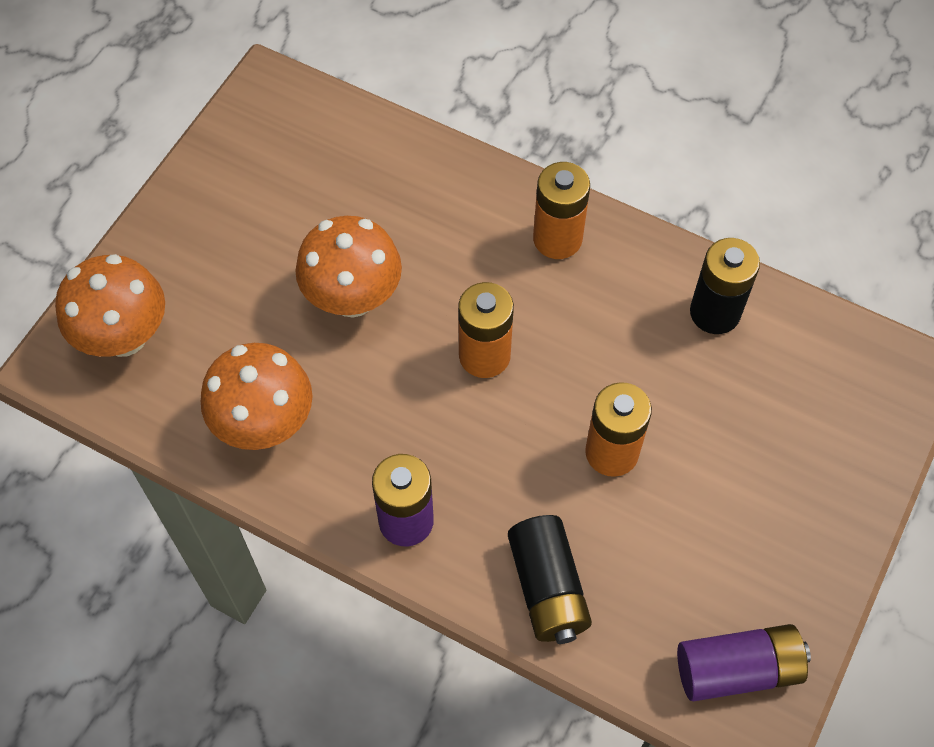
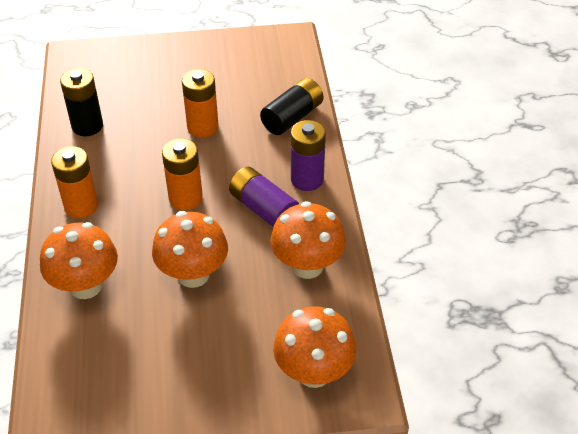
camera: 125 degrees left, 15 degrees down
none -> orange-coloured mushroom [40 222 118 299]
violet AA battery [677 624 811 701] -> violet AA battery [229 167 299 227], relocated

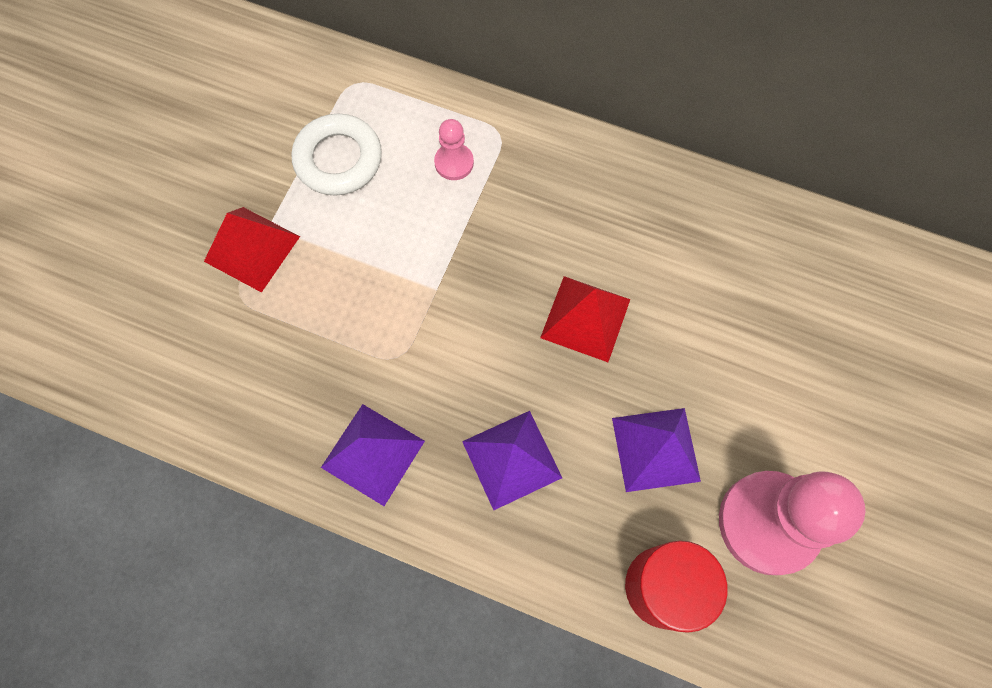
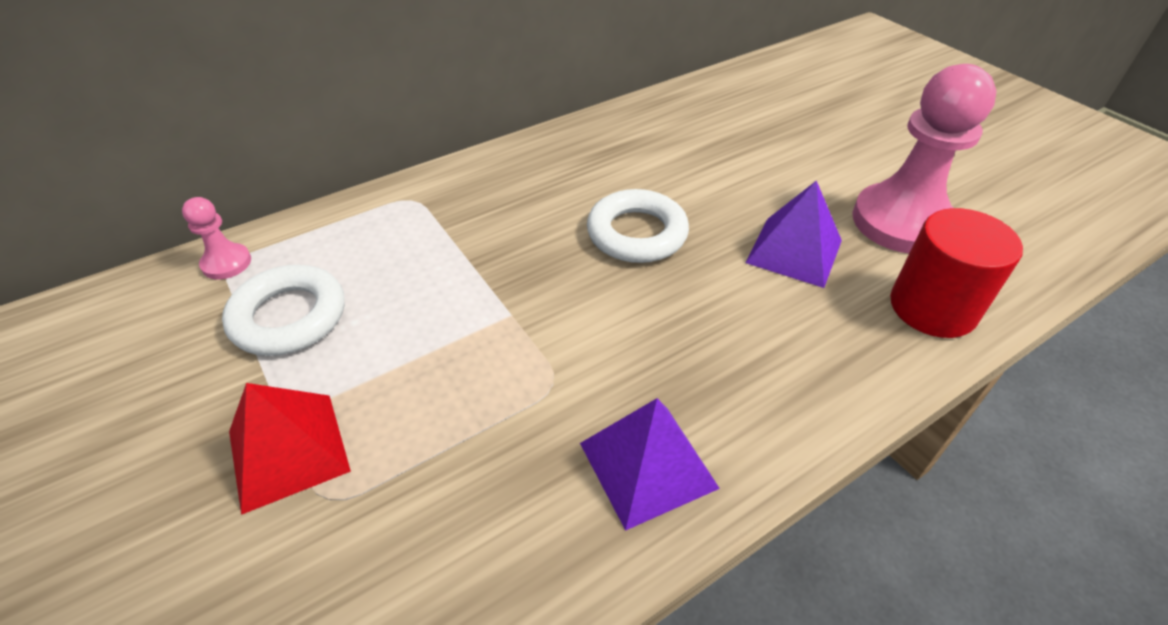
camera: 55 degrees left, 25 degrees down
violet pyramid shape [462 411 562 510] -> none
pink chess pawn [434 119 474 180] -> pink chess pawn [182 197 251 280], relocated
scarlet pyramid shape [540 276 631 362] -> white torus [587 189 689 263]

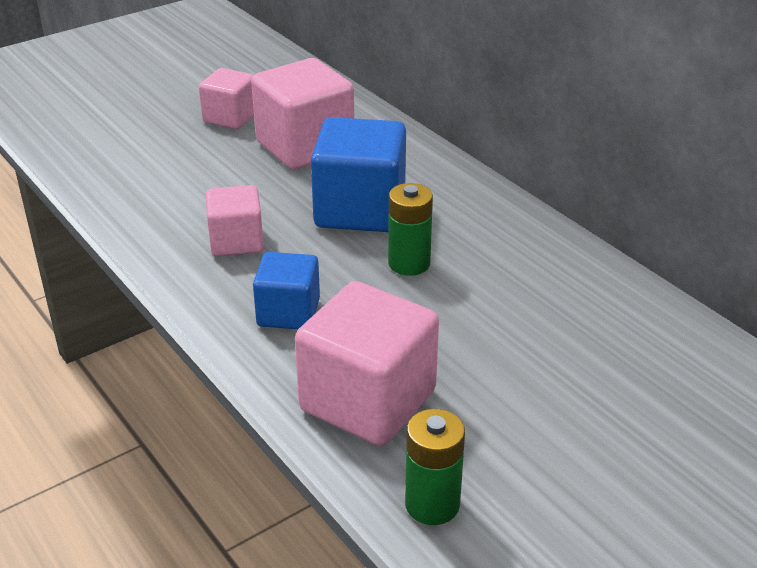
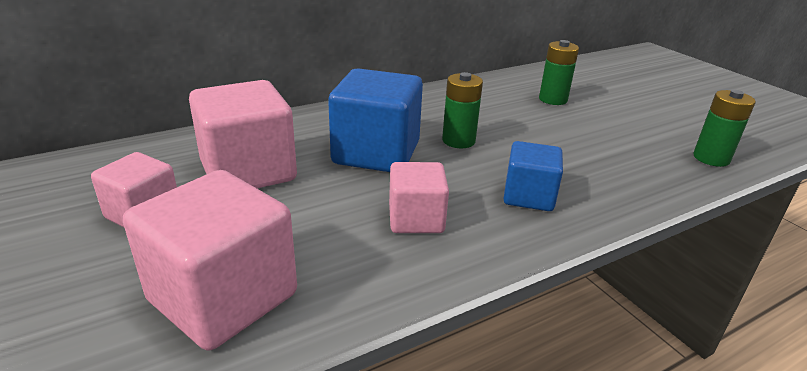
camera: 85 degrees left, 5 degrees down
none -> leaf-green AA battery [539 40 579 105]
pink cube [295 281 439 446] -> pink cube [123 170 297 351], relocated

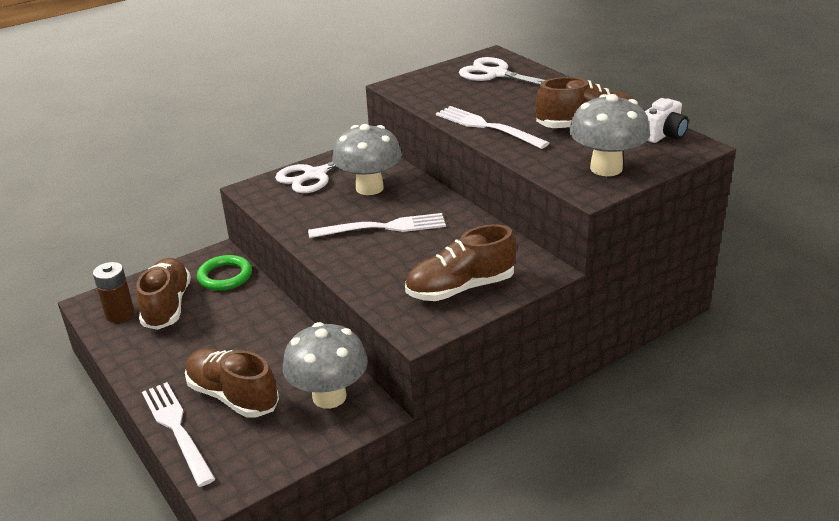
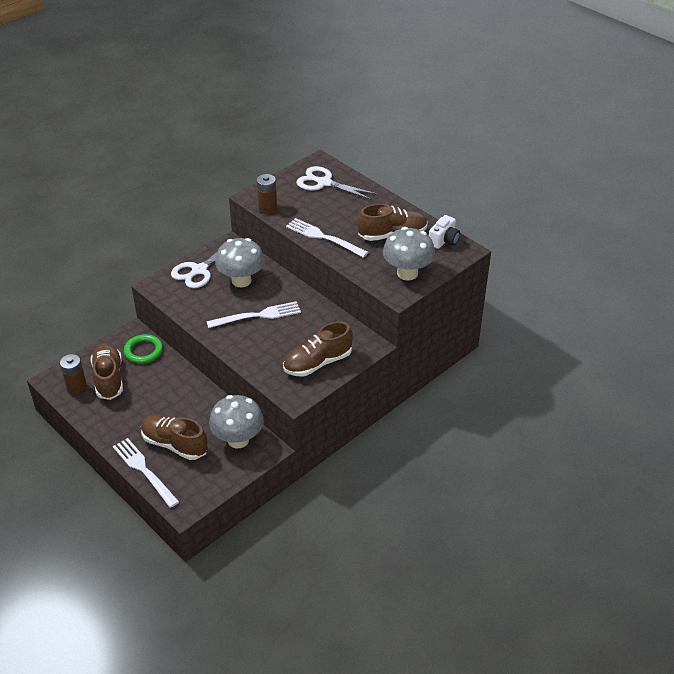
camera: 10 degrees left, 10 degrees up
none -> brown AA battery [257 174 277 214]

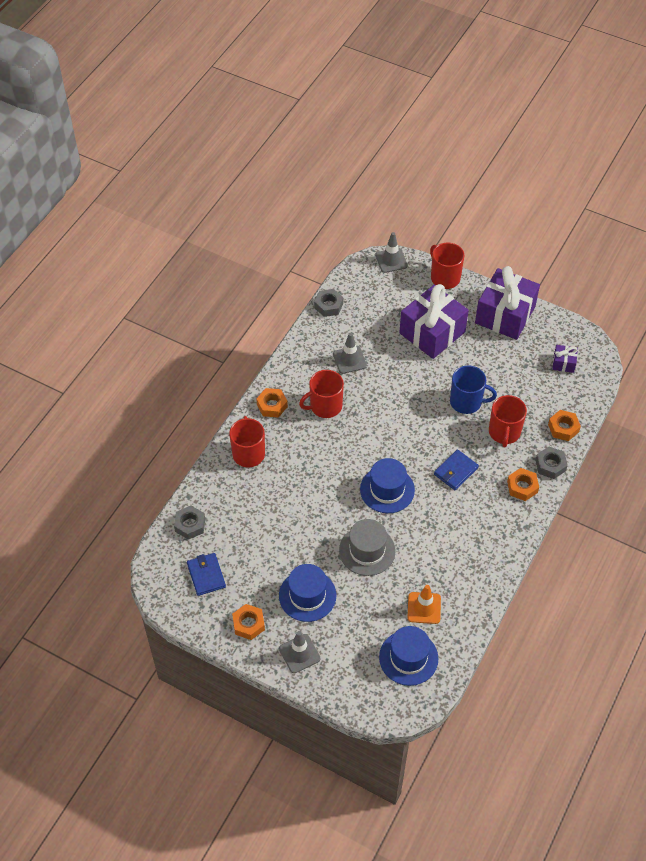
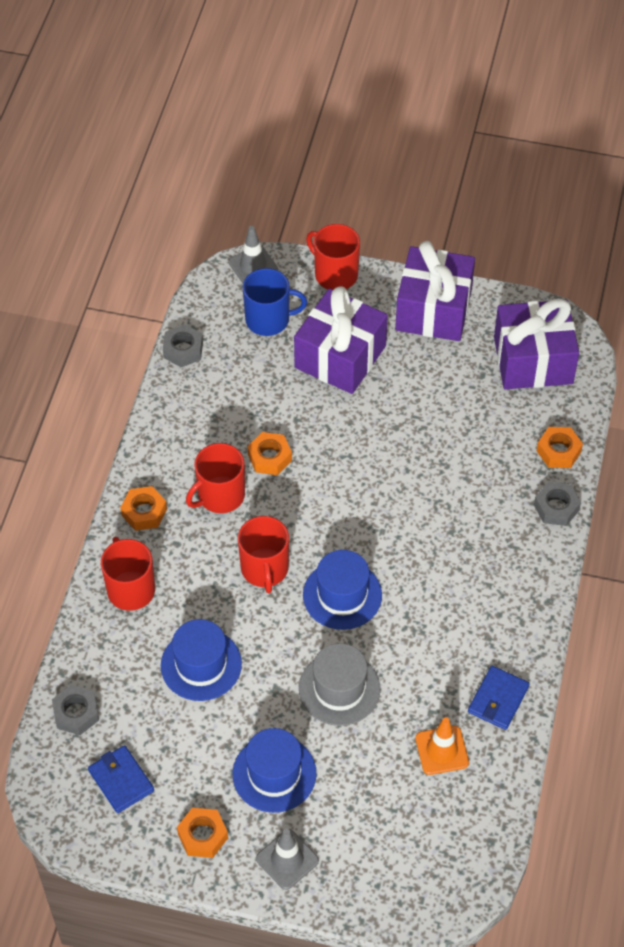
camera: 15 degrees left, 0 degrees up
grey road cone [333 333 367 374] -> none
blue top hat [379 626 438 686] -> blue top hat [161 619 242 701], relocated
blue wallet [434 449 479 490] -> blue wallet [468 666 530 730], relocated
blue tea mug [450 365 497 414] -> blue tea mug [243 268 307 336], relocated
scarlet tea mug [489 395 527 447] -> scarlet tea mug [238 516 289 593], relocated
orange-coloured nut [507 468 539 501] -> orange-coloured nut [247 432 292 475], relocated
violet present [553 345 578 373] -> violet present [494 298 579 389], x2.31

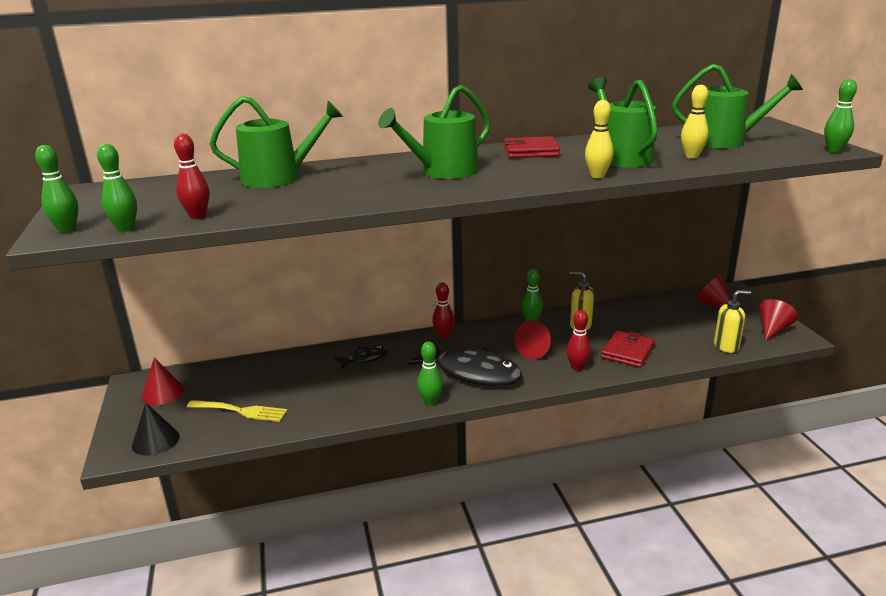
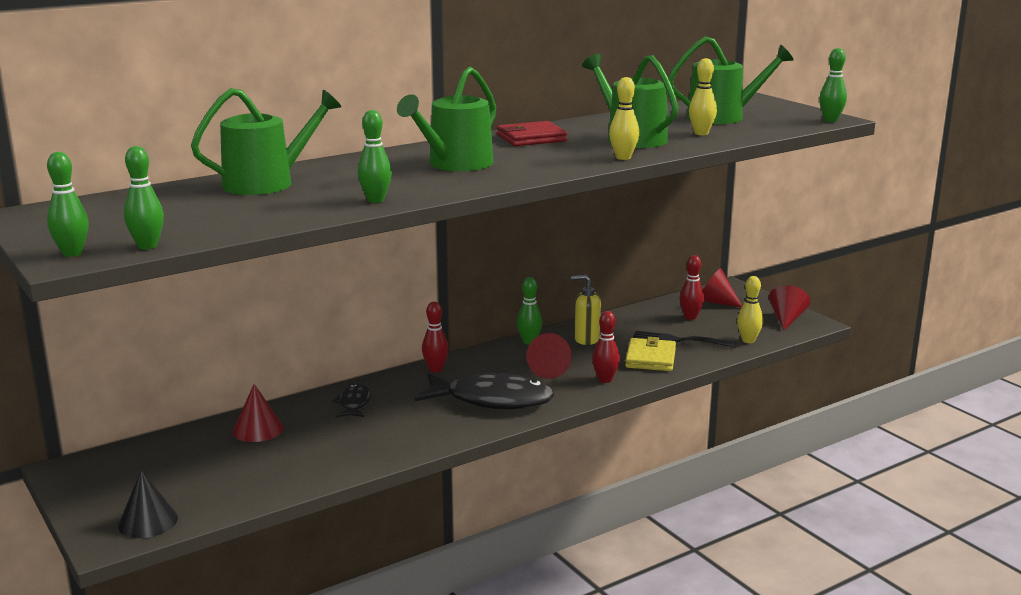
camera: 20 degrees left, 5 degrees down
yellow table fork [187 400 288 422] -> none
none -> jet-black table fork [633 331 737 348]
scarlet cone [141 357 185 405] -> scarlet cone [233 384 284 442], relocated
scarlet bowling pin [174 134 209 219] -> scarlet bowling pin [679 255 704 320], relocated
leaf-green bowling pin [417 342 443 406] -> leaf-green bowling pin [358 110 392 203], relocated
yellow soap dispenser [714 290 751 353] -> yellow bowling pin [737 276 763 343]
scarlet wallet [601 331 655 368] -> yellow wallet [625 337 676 371]
jet-black toy fish [334 346 388 369] -> jet-black toy fish [332 384 371 417], 45 degrees counterclockwise

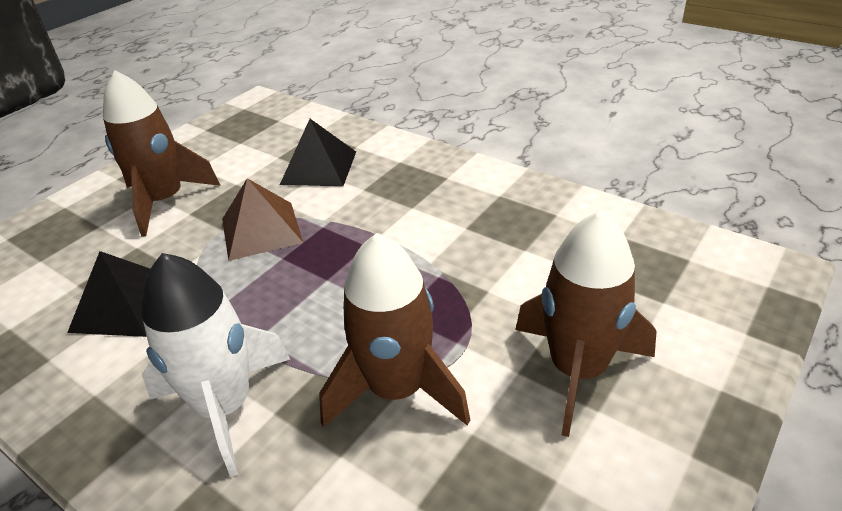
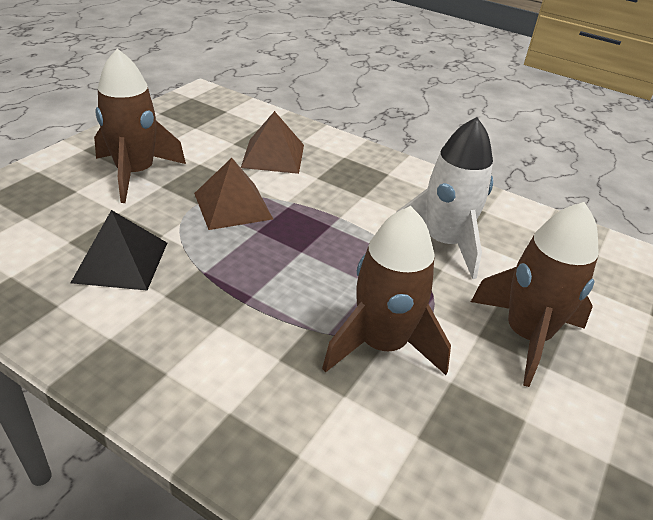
camera: 10 degrees left, 0 degrees up
white toy rocket [142 253 290 477] -> white toy rocket [396 117 493 279], relocated
jet-black pyramid shape [280 119 356 186] -> brown pyramid shape [241 111 304 174]

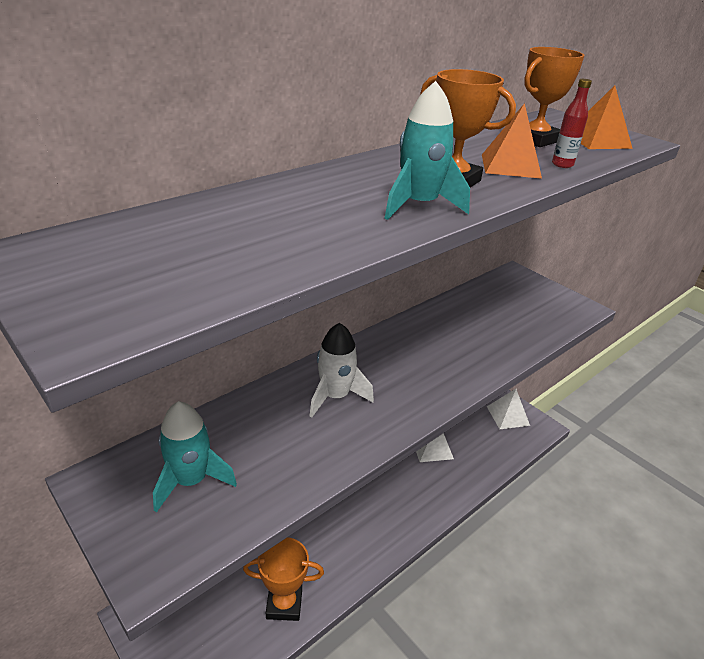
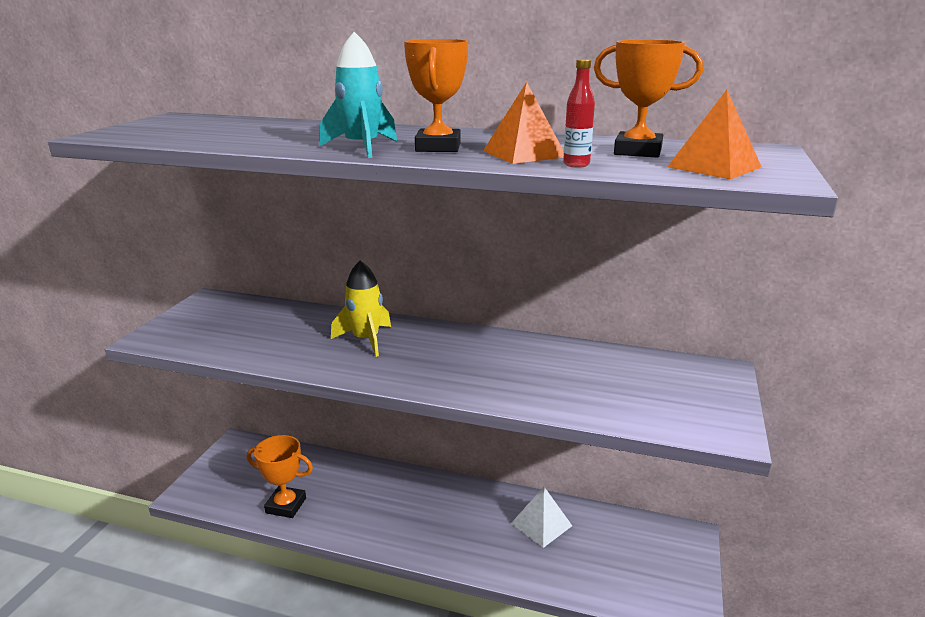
camera: 60 degrees right, 10 degrees down
aqua toy rocket [153 401 237 513] -> none
white pyramid shape [487 389 530 429] -> none
white toy rocket [309 323 374 417] -> yellow toy rocket [331 261 391 357]
orange-coloured trophy [243 537 324 621] -> orange-coloured trophy [247 435 313 518], 45 degrees counterclockwise

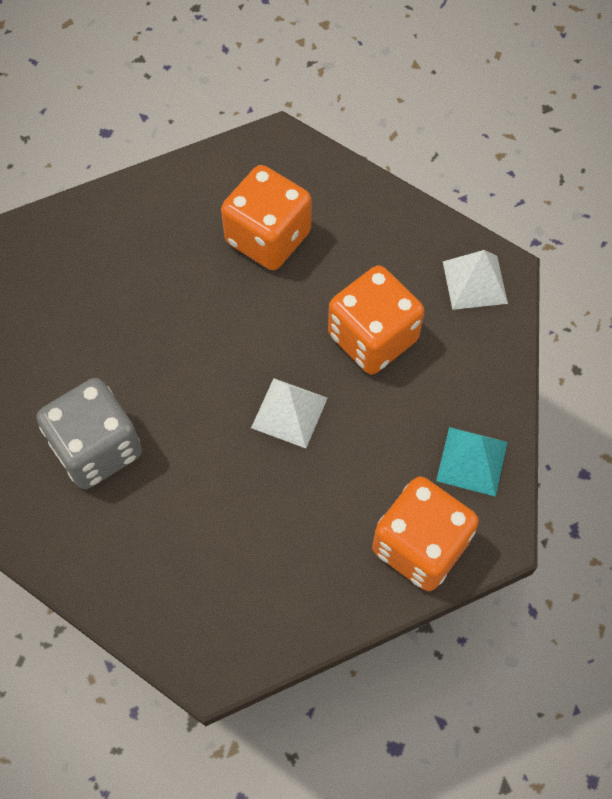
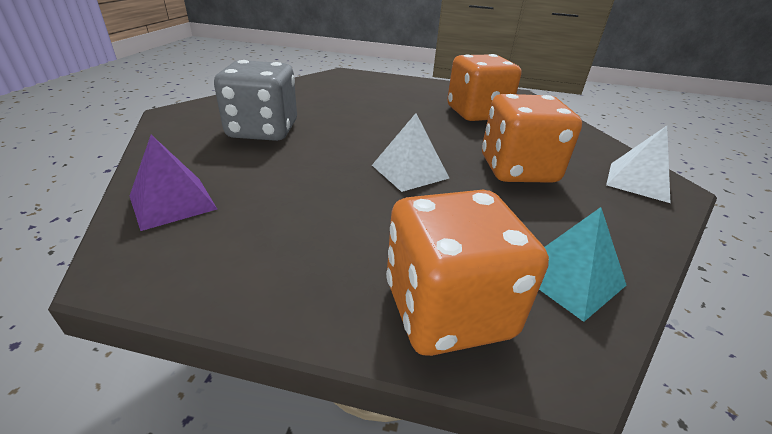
camera: 35 degrees right, 30 degrees down
none -> violet pyramid shape [130 135 217 231]

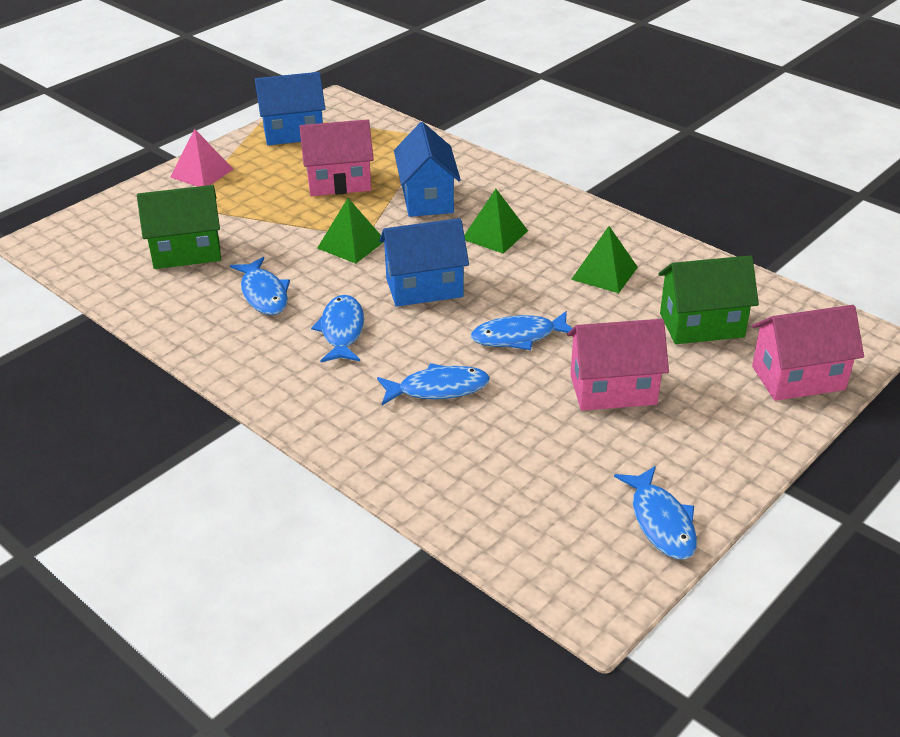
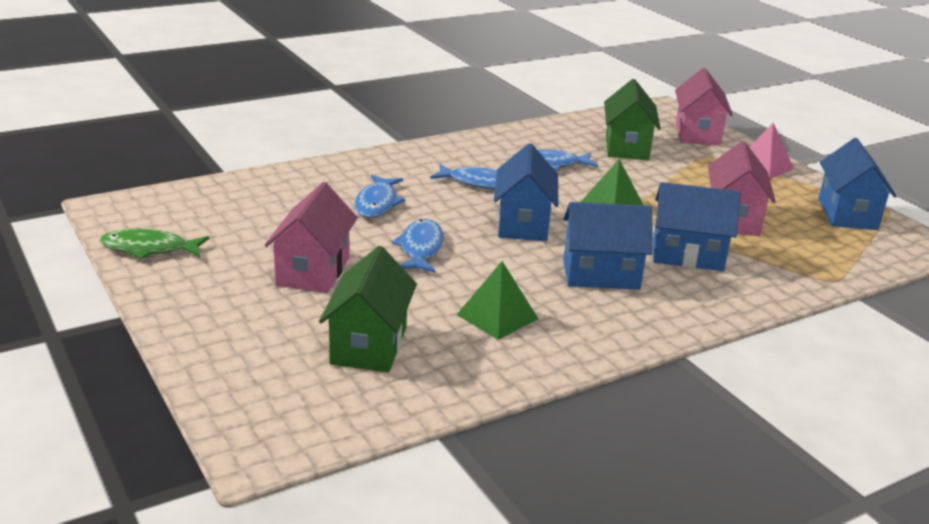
camera: 105 degrees right, 10 degrees down
pink toy house [752 305 864 401] -> pink toy house [675 68 733 146], relocated
leaf-green pyramid shape [464 189 528 254] -> blue toy house [563 202 653 290]
blue toy fish [614 466 697 559] -> leaf-green toy fish [100 229 209 259]

